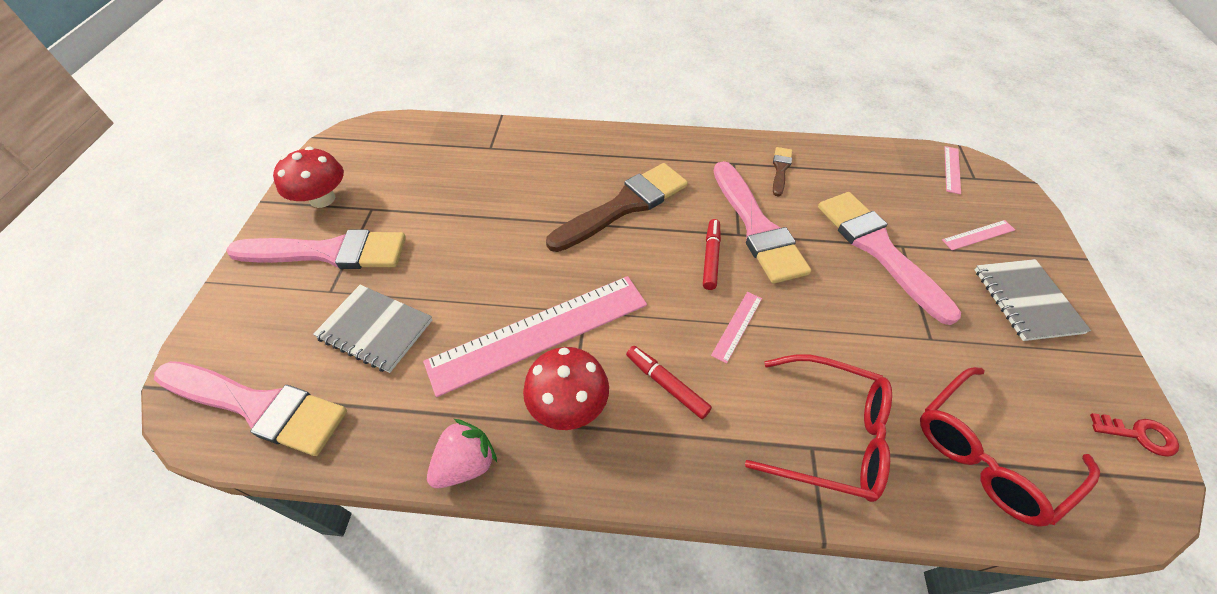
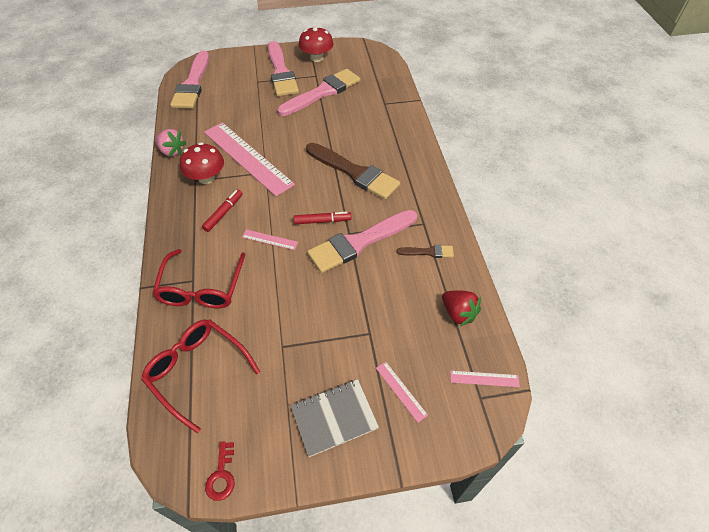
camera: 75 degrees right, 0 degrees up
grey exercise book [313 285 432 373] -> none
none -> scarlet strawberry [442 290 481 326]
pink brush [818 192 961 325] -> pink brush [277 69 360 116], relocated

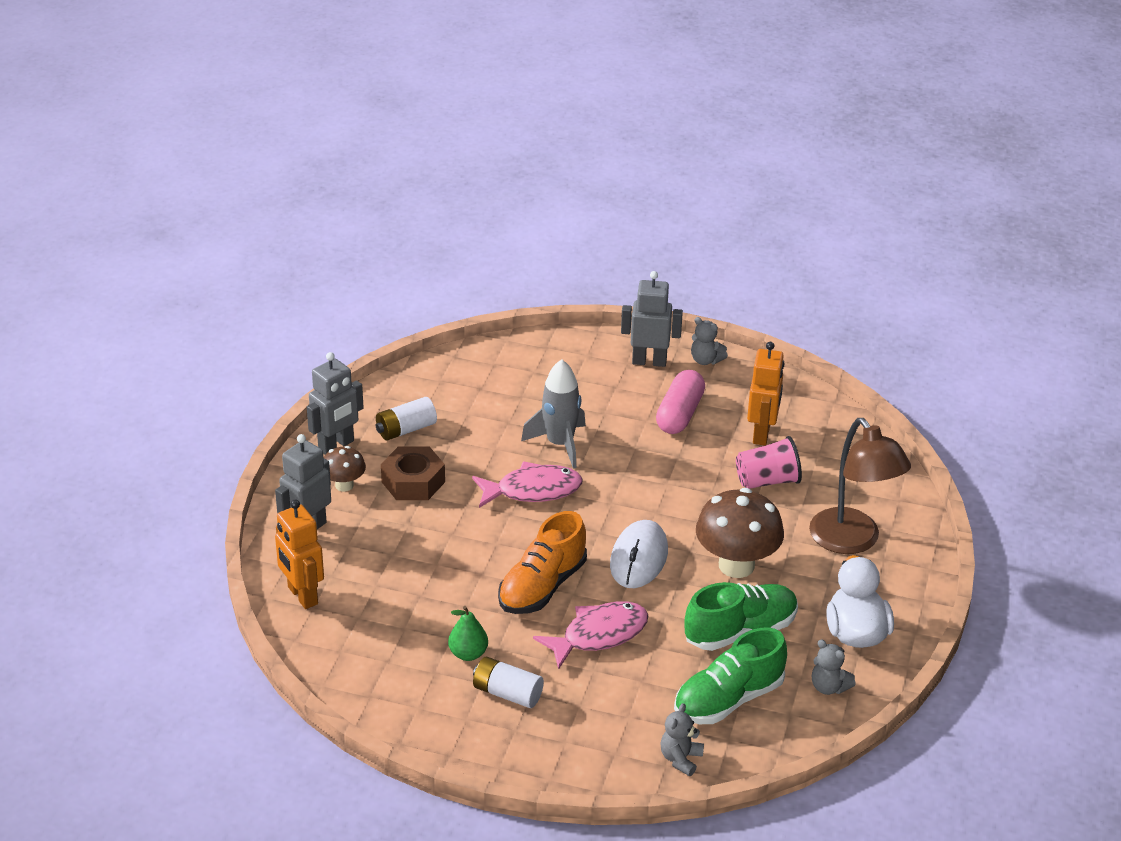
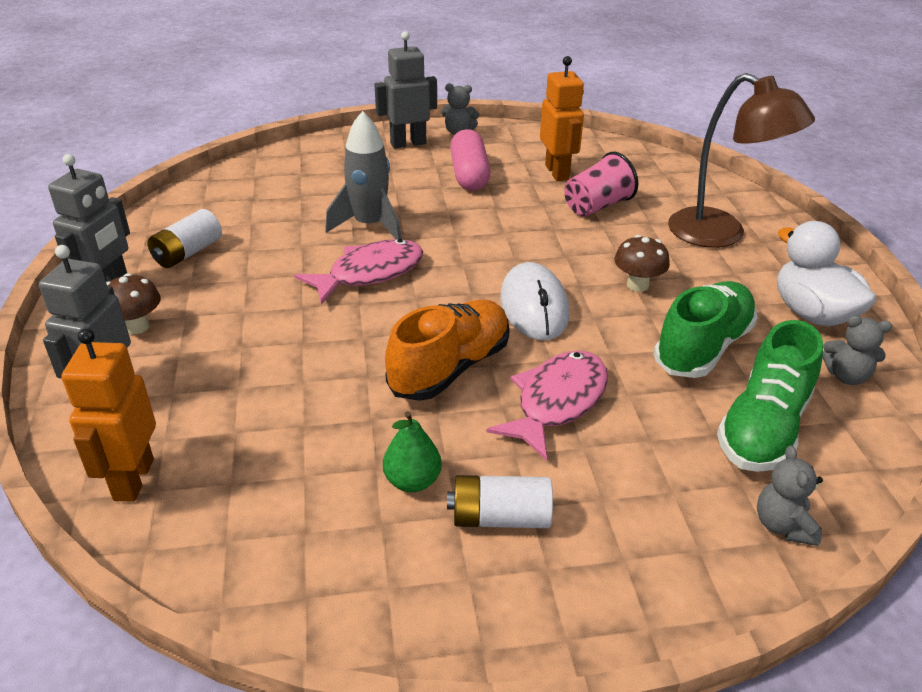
camera: 25 degrees left, 0 degrees up
brown nut [381 447 445 500] -> none
orange-coloured robot [275 500 324 609] -> orange-coloured robot [62 328 156 502], 60 degrees clockwise
orange-coloured sneaker [498 511 587 614] -> orange-coloured sneaker [385 300 510 401], 150 degrees counterclockwise
brown mushroom [696 488 784 578] -> brown mushroom [614 235 670 292], x0.53

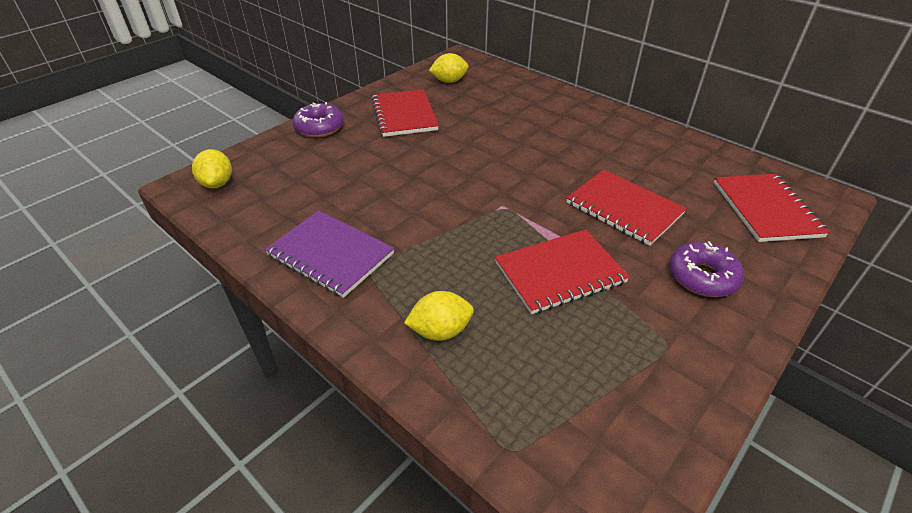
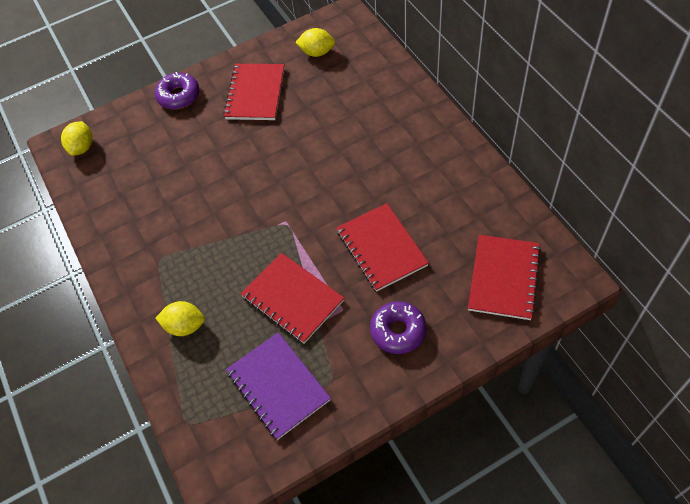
camera: 25 degrees right, 15 degrees up
violet exercise book [265 210 394 298] -> violet exercise book [226 332 331 440], relocated
scarlet exercise book [495 229 630 314] -> scarlet exercise book [241 253 344 344], 45 degrees clockwise

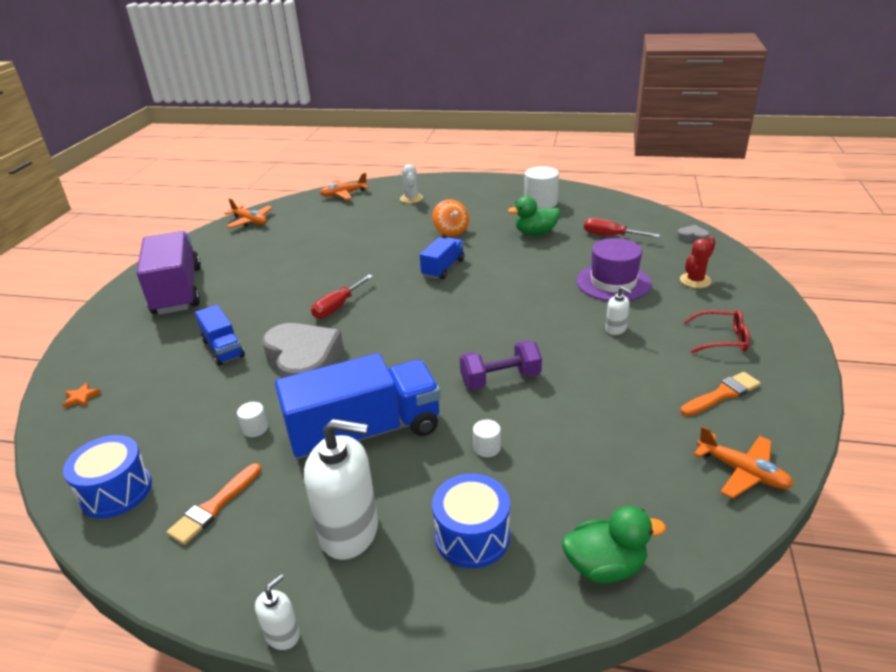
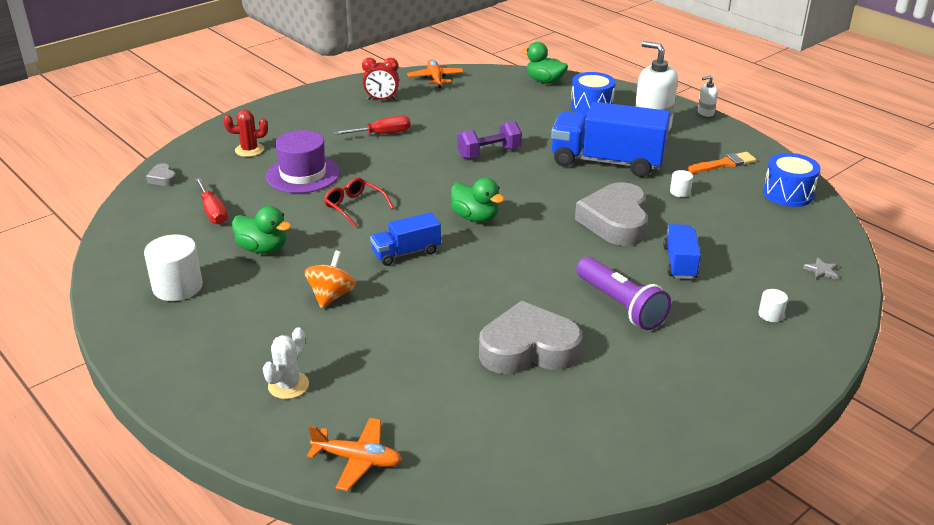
camera: 145 degrees left, 0 degrees up
violet truck [137 231 201 315] -> none
orange-coloured plane [224 198 273 228] -> none
white soap dispenser [605 287 632 335] -> none
none -> leaf-green toy duck [451 178 505 222]
none -> grey love heart [479 301 582 374]
none -> violet pocket torch [576 257 671 330]
scarlet hand screwdriver [311 275 373 319] -> scarlet hand screwdriver [333 116 411 135], relocated
white cylinder shape [473 419 501 457] -> white cylinder shape [758 289 788 322], relocated
scarlet eyeglasses [684 310 750 353] -> scarlet eyeglasses [324 178 394 227], relocated
orange-coloured brush [680 372 761 416] -> scarlet alarm clock [362 58 399 100]
orange-coloured star [63 383 101 408] -> grey star [803 257 838 280]
violet free weight [460 340 542 390] -> violet free weight [457 121 522 159], 45 degrees counterclockwise

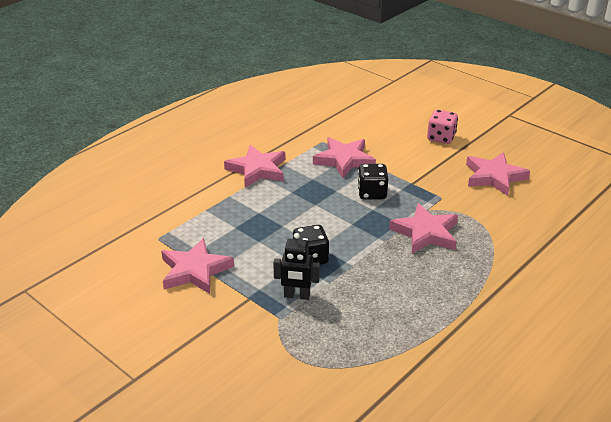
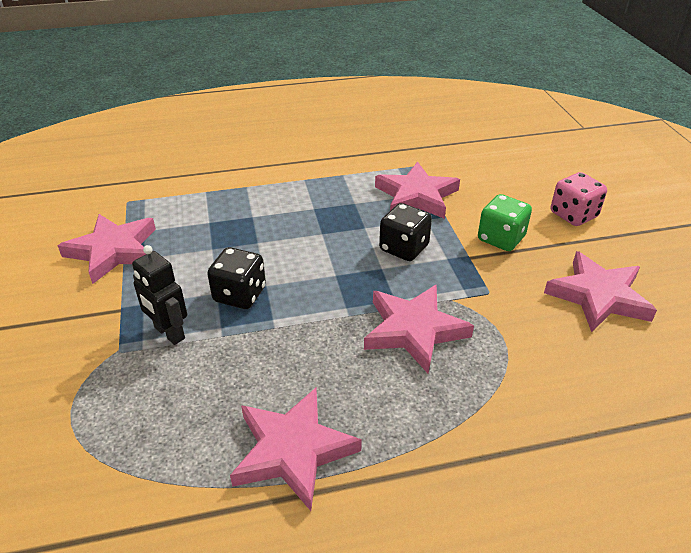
camera: 35 degrees right, 5 degrees up
none -> leaf-green die [478 194 532 251]
pink star [224 145 285 187] -> pink star [230 388 362 511], relocated

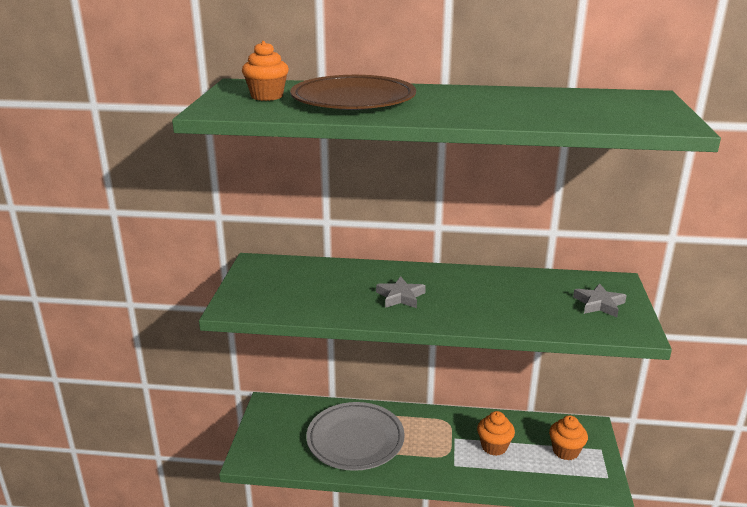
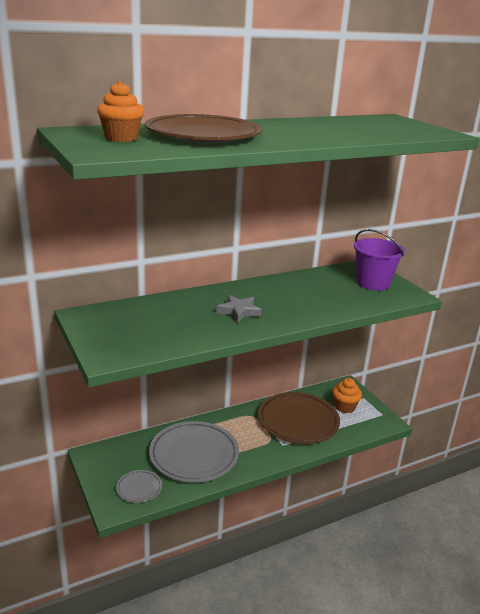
camera: 35 degrees left, 0 degrees up
none -> grey dinner plate [116 470 162 503]
orange-coloured cupcake [477 411 515 456] -> brown dinner plate [258 392 340 444]
grey star [573 283 627 317] -> violet sand bucket [354 229 405 291]

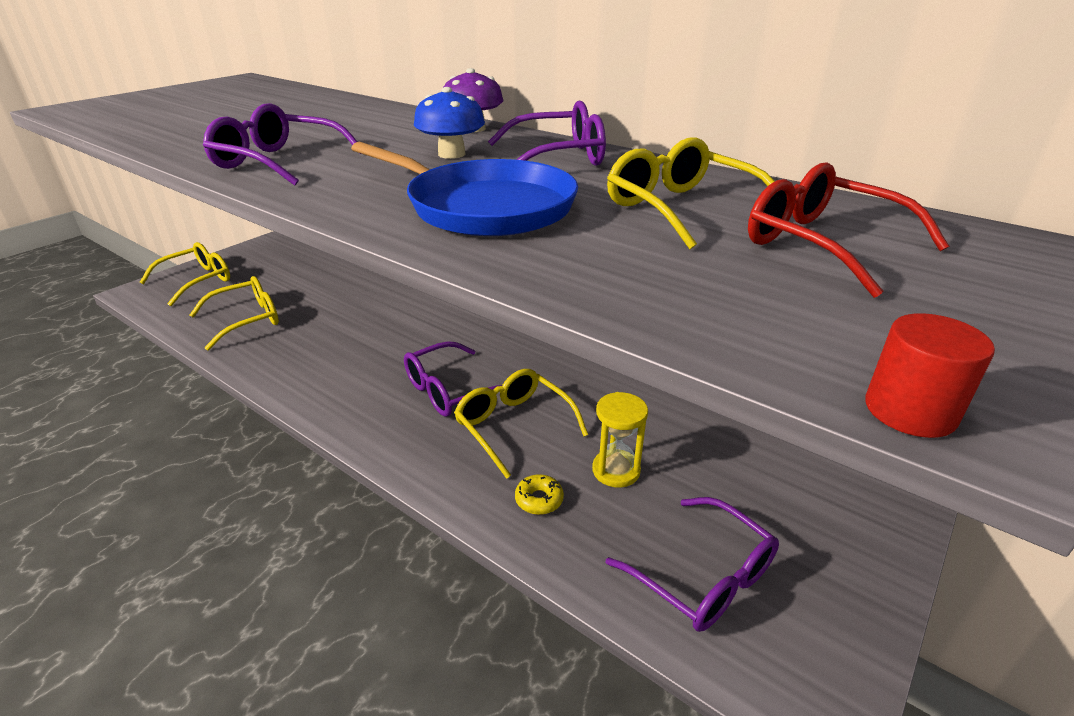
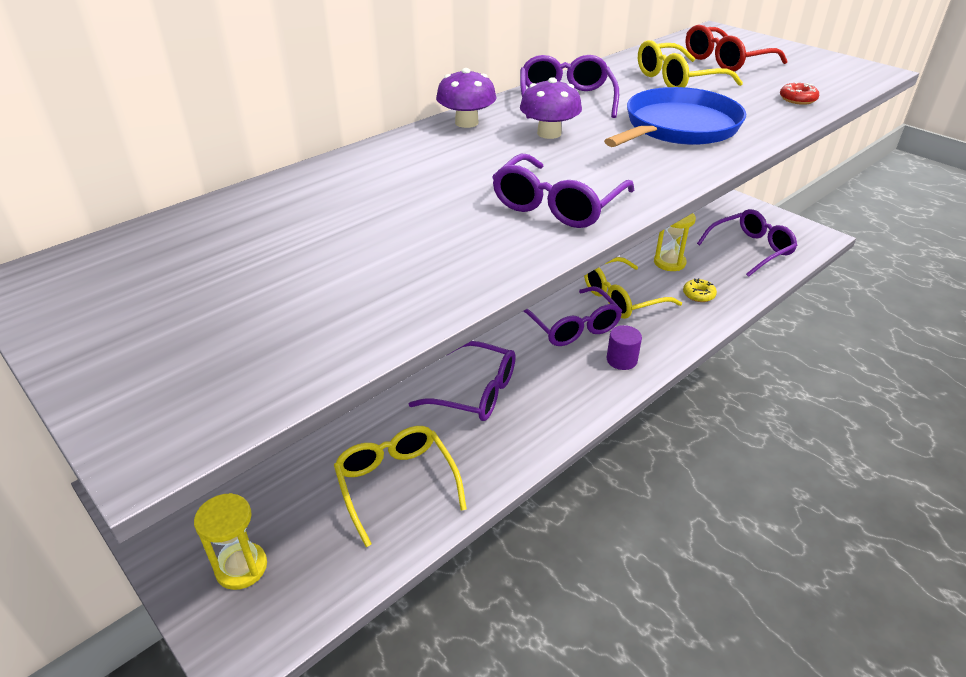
camera: 80 degrees left, 5 degrees up
scarlet cylinder shape [865 313 995 438] -> none
none -> violet eyeglasses [409 341 516 421]
none -> violet cylinder shape [607 325 642 370]
none -> scarlet doughnut [780 82 819 105]
yellow eyeglasses [140 242 230 306] -> yellow sandglass [194 493 267 590]
blue mushroom [414 87 485 159] -> violet mushroom [520 77 582 139]

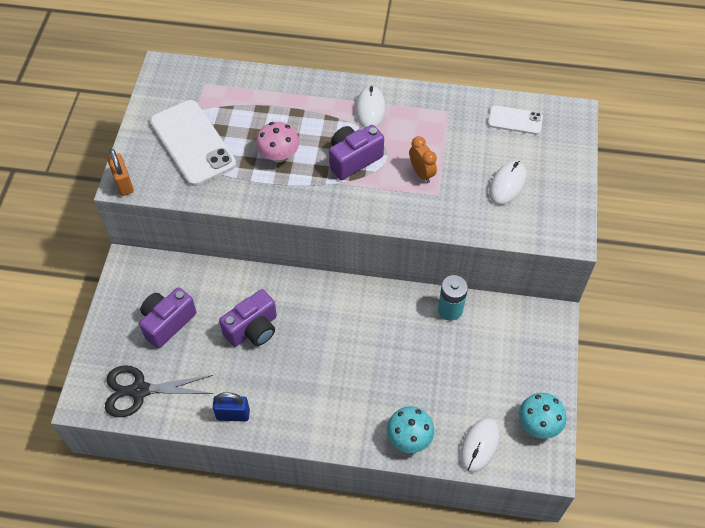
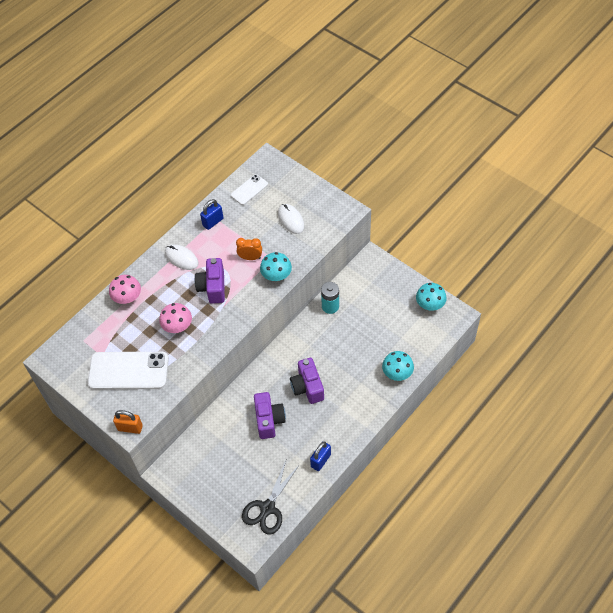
camera: 55 degrees left, 0 degrees up
white computer mouse [460 418 499 472] -> none
none -> pink mushroom [109 275 141 304]
none -> blue padlock [200 199 223 230]
none -> aqua mushroom [260 252 292 281]
violet camera [139 287 196 349] -> violet camera [290 358 324 404], relocated

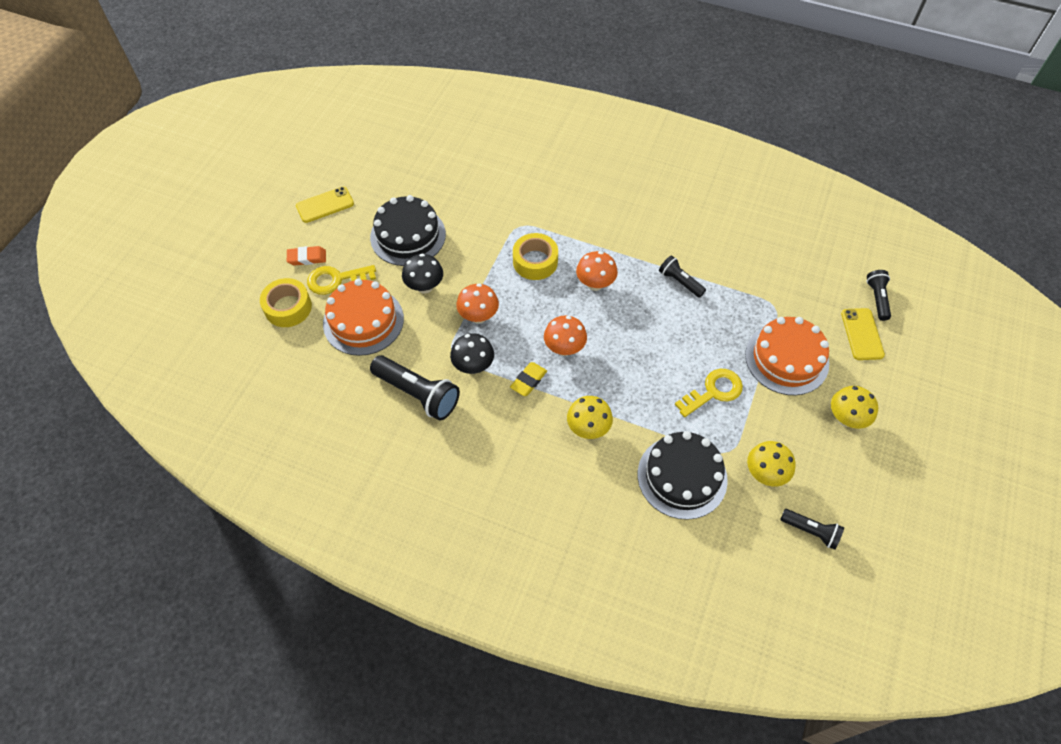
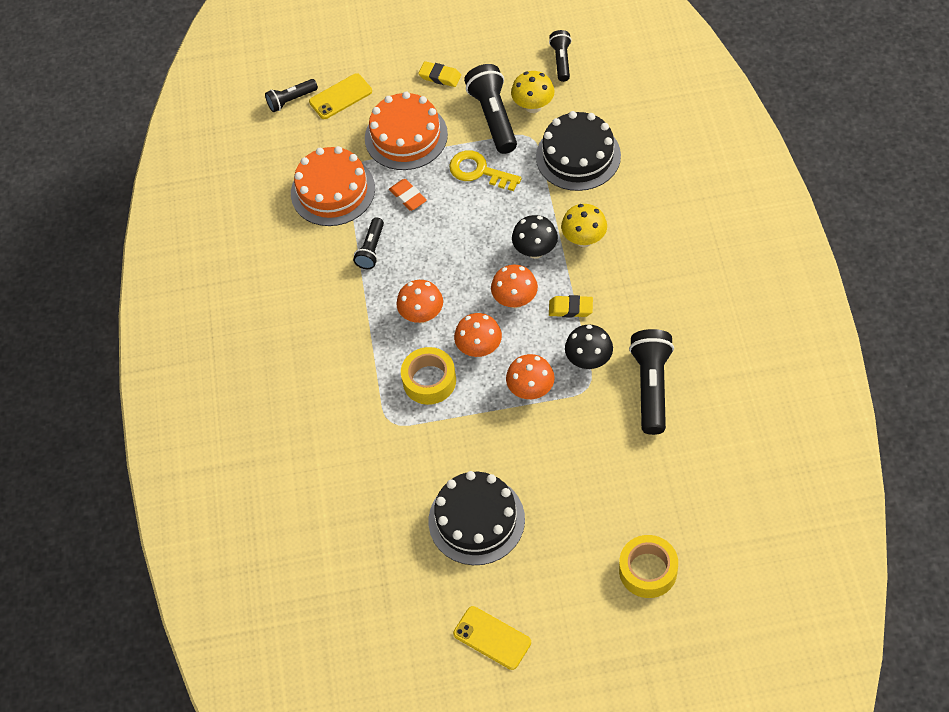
camera: 115 degrees left, 0 degrees up
yellow door key [307 265 376 295] -> none
none -> orange-coloured mushroom [454 313 502 357]
none -> jet-black pocket torch [464 64 517 154]
orange-coloured pencil eraser [287 246 326 266] -> orange-coloured pencil eraser [389 179 427 211], relocated
orange-coloured layer cake [323 279 404 356] -> orange-coloured layer cake [291 146 375 226], relocated
jet-black mushroom [402 254 443 294] -> jet-black mushroom [512 215 558 259], relocated
yellow mushroom [831 386 878 429] -> yellow pencil eraser [418 61 461 87]

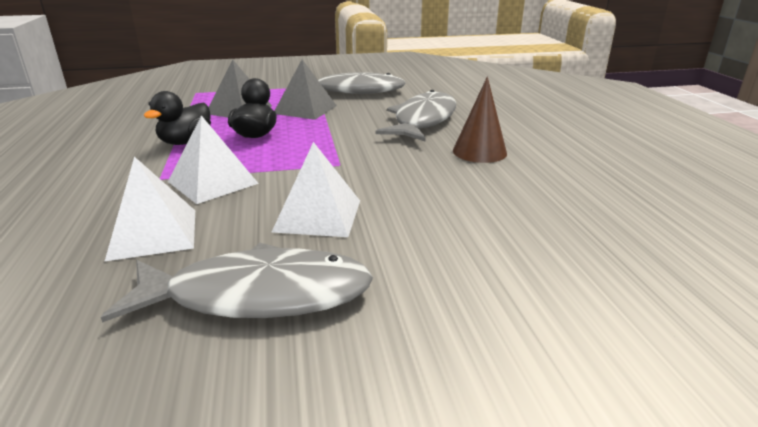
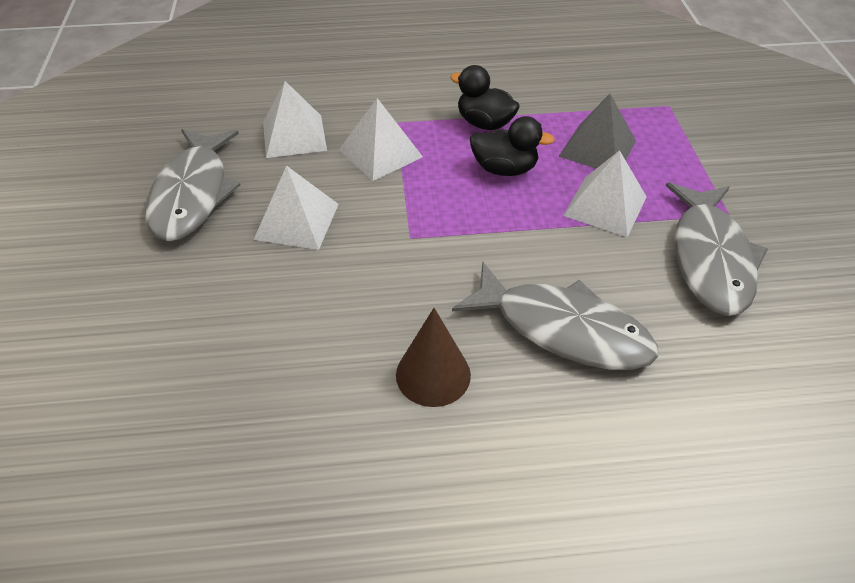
camera: 95 degrees right, 20 degrees up
grey pyramid shape [275 60 337 120] -> white pyramid shape [563 150 647 237]

